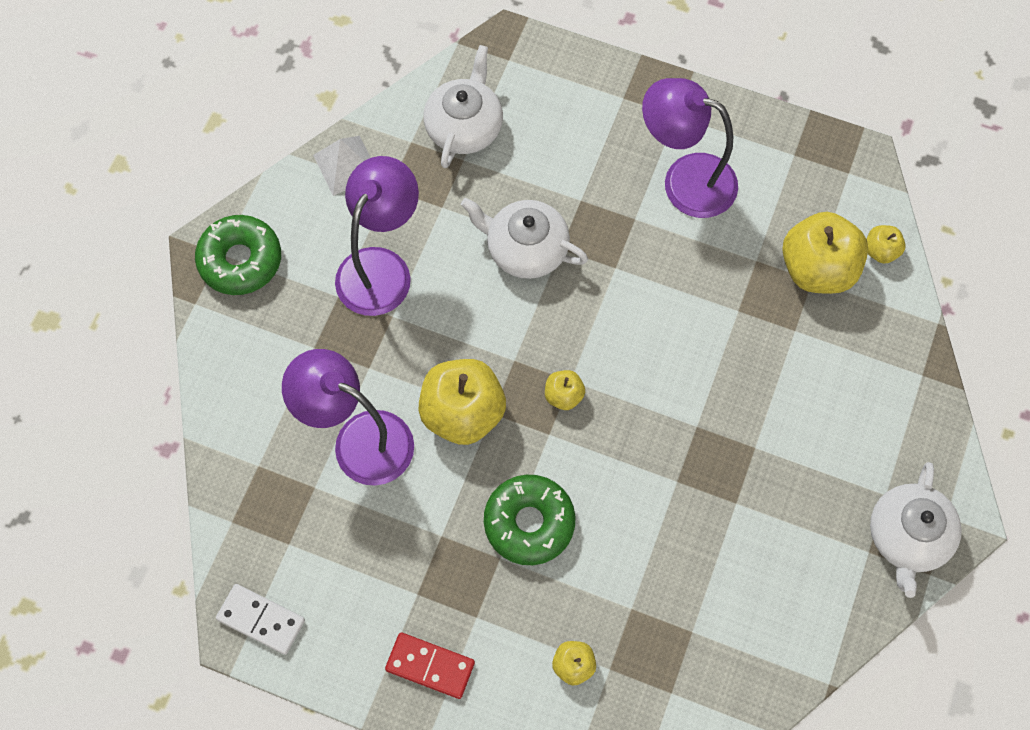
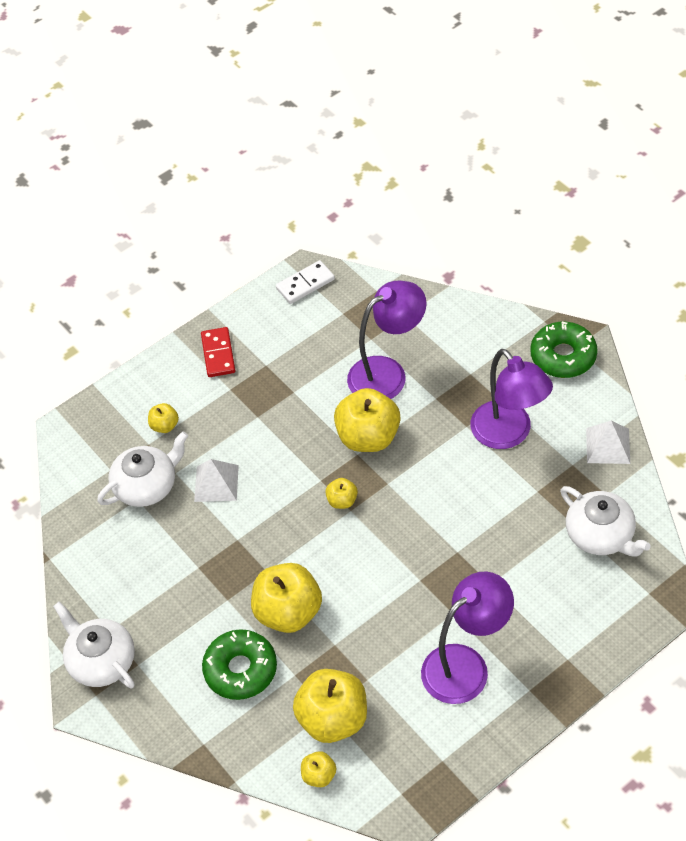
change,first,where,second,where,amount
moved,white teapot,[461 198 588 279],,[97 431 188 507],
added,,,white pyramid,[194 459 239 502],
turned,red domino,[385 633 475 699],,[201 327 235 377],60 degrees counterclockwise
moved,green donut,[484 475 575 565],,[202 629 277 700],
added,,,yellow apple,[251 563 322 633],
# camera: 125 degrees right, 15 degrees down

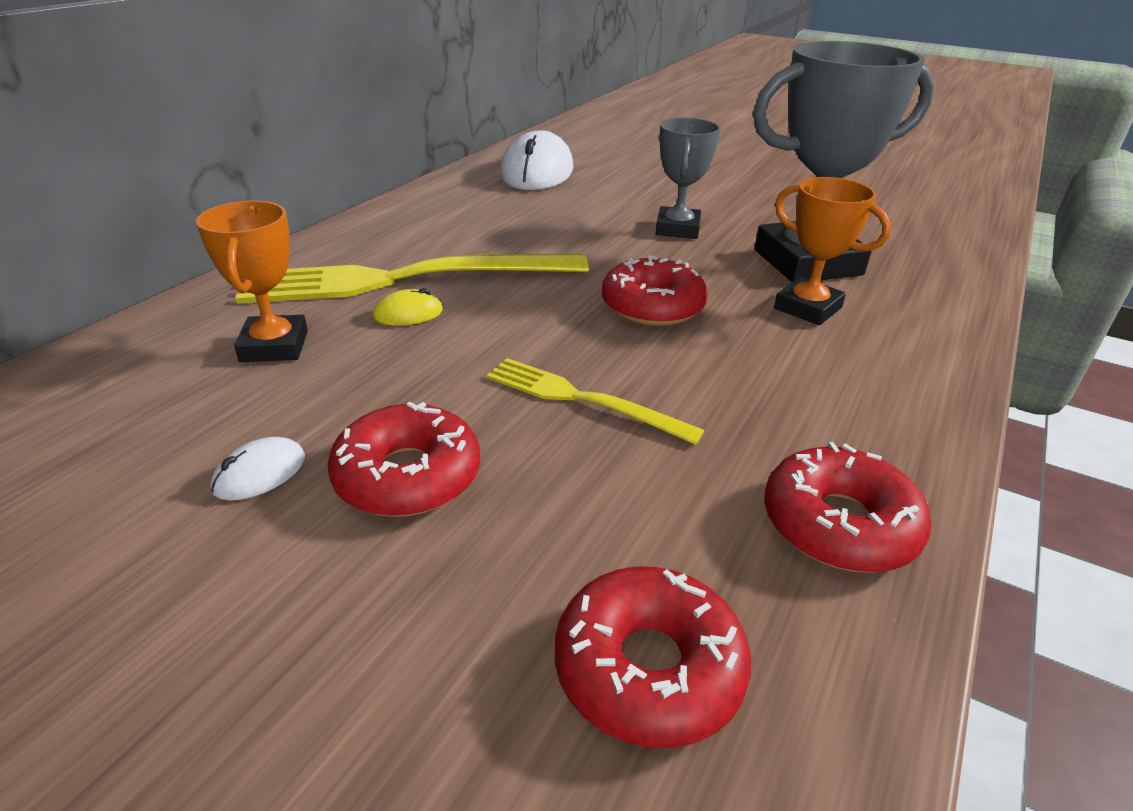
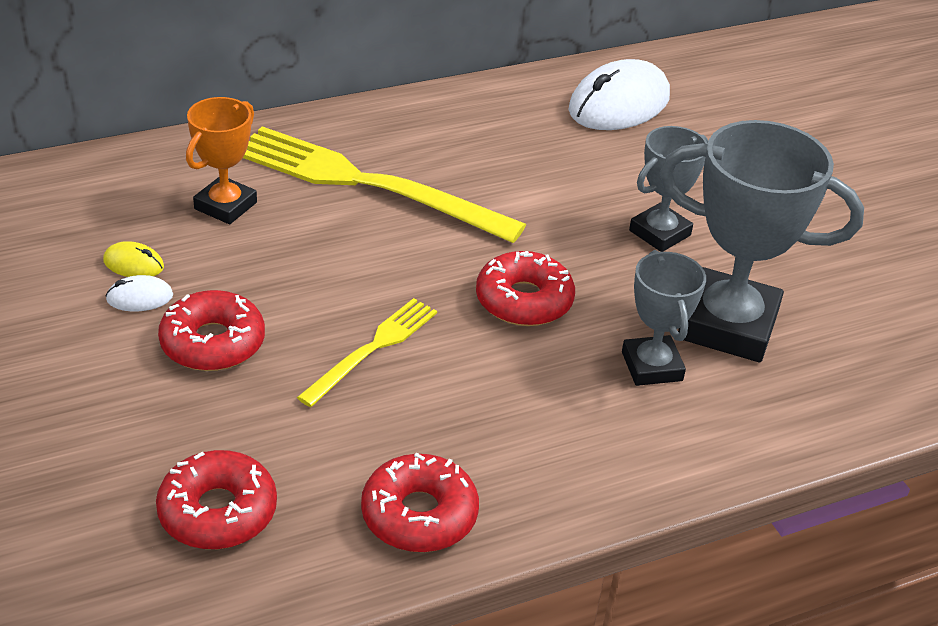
change,first,where,second,where,amount
moved,yellow mouse,[373 288 443 326],,[103 241 164 277],
turned,yellow fork,[486 358 705 445],,[297 298 437 407],60 degrees clockwise
recoloured,orange trophy,[774 177 891 325],grey trophy,[622 250 706 386],
# camera: 35 degrees right, 5 degrees up

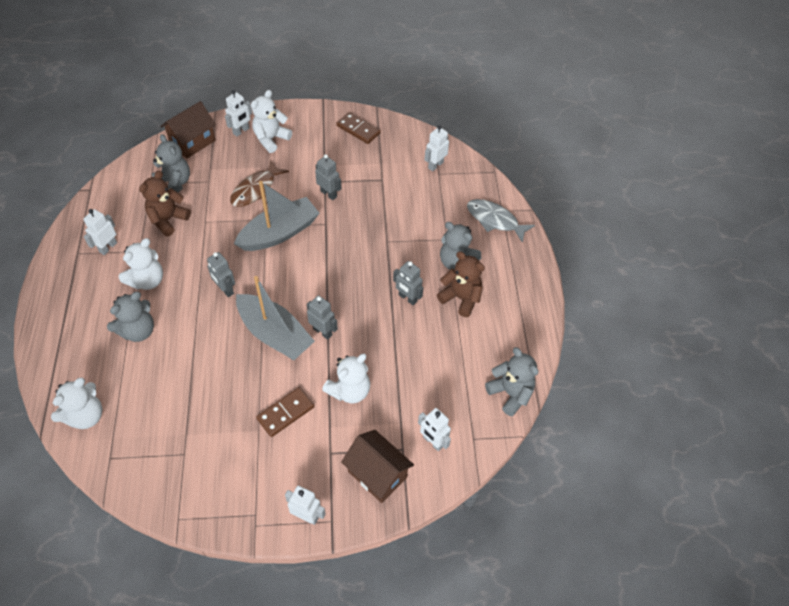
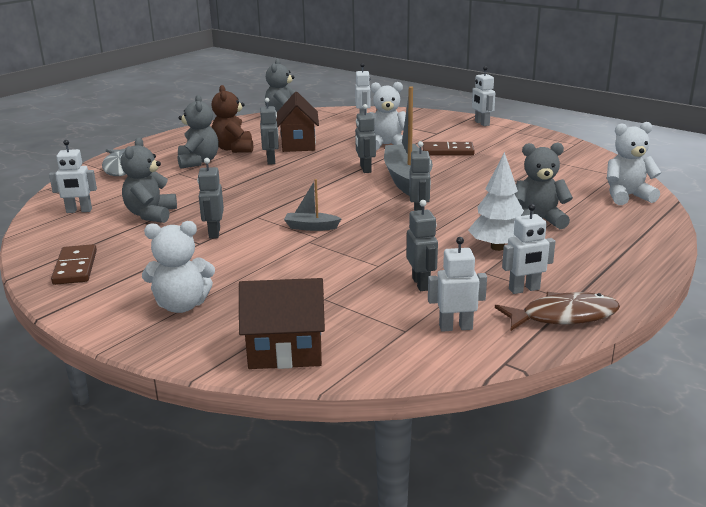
change,first,where,second,where,amount
moved,grey teddy bear,[152 134 190 192],,[121 137 177 223],
moved,brown house,[341 430 414 503],,[276 92 319 152],
resized,grey boat,[234 181 320 251],,[284 179 342 231],x0.47
replaced,brown teddy bear,[139 171 191 236],grey robot,[407 200 438 291],
moved,white robot,[225 90 252 136],,[428 237 487 332],
replaced,white teddy bear,[119 238 163 290],white tree,[468 152 524 251],
moved,brown fish,[230 160 289 207],,[495 292 620 331],
# camera: 135 degrees left, 30 degrees down

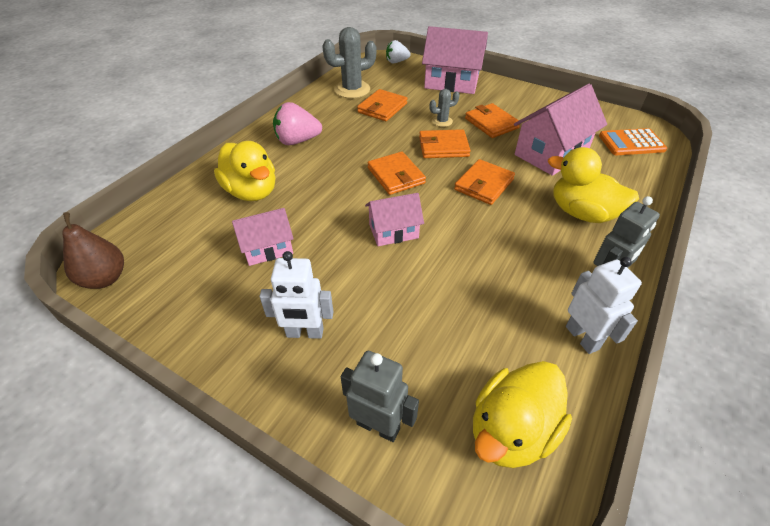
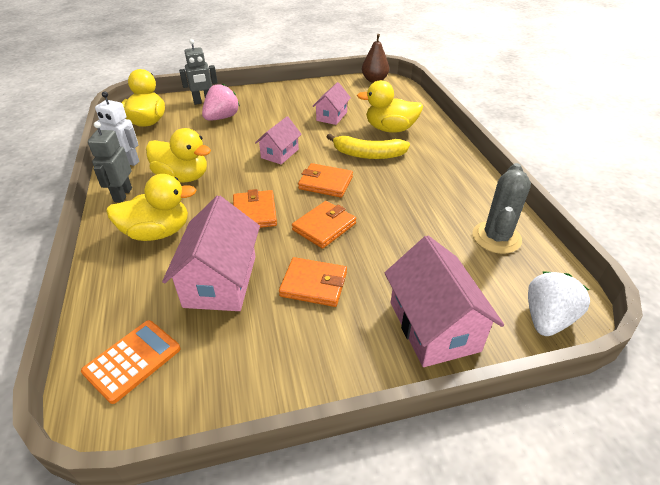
change,first,where,second,where,amount
added,,,yellow duck,[146 128 211 183],
moved,pink strawberry,[273 102 322 145],,[202 84 240 121],
added,,,yellow banana,[327 133 410 159],
turned,pink house,[422 26 488 94],,[384 236 504 367],75 degrees counterclockwise
resized,white strawberry,[386 40 410 64],,[528 272 590 336],x1.52
removed,white robot,[259 251 334 339],,,
removed,orange wallet,[357 89 407 121],,,
removed,grey cactus,[429 89 460 127],,,
# camera: 135 degrees right, 5 degrees down

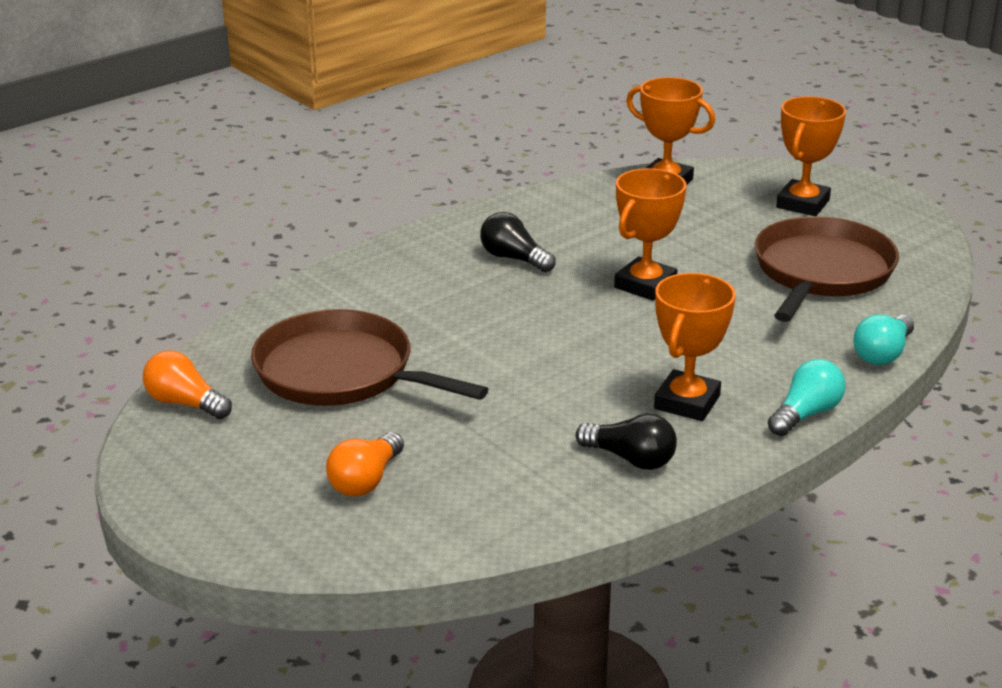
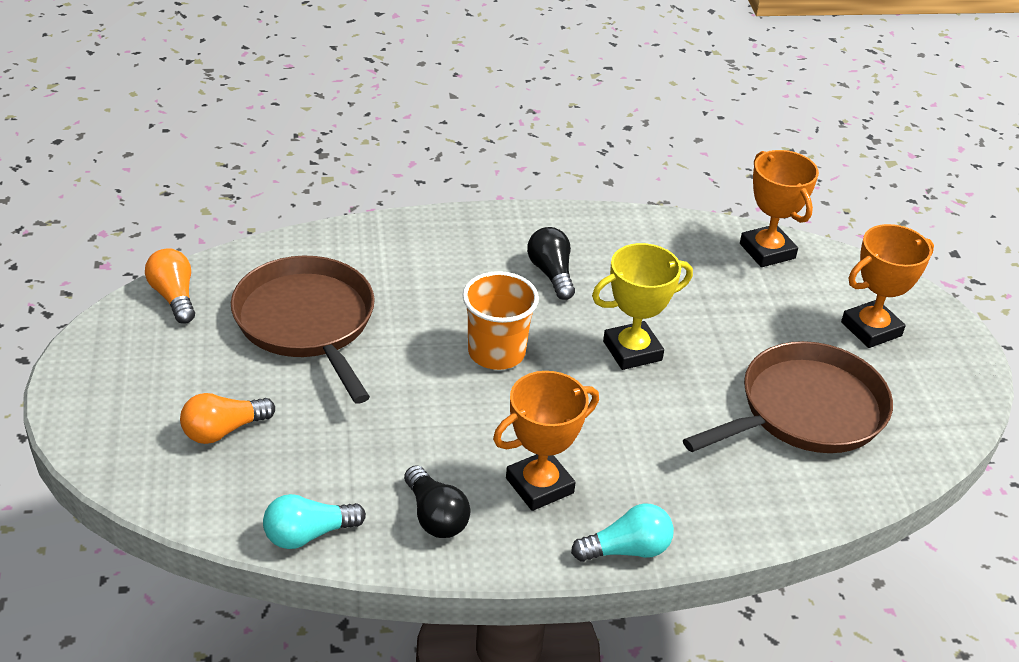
change,first,where,second,where,amount
moved,turquoise light bulb,[853 314 914 365],,[263 494 366 549],
added,,,orange cup,[462 271 539 370],
recoloured,orange trophy,[614 168 686 301],yellow trophy,[592 243 693 370],
# camera: 30 degrees right, 10 degrees up

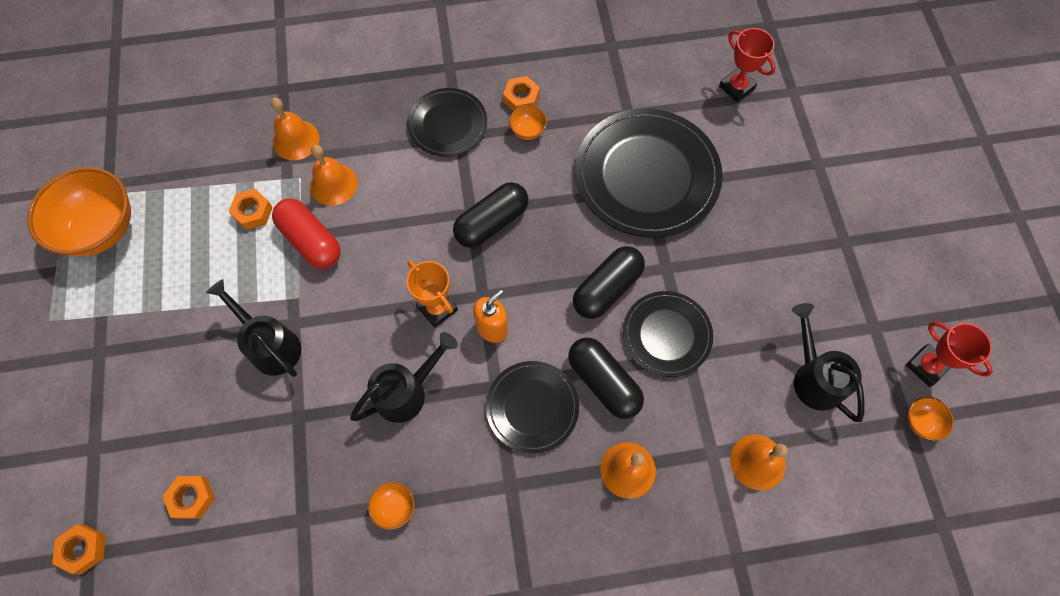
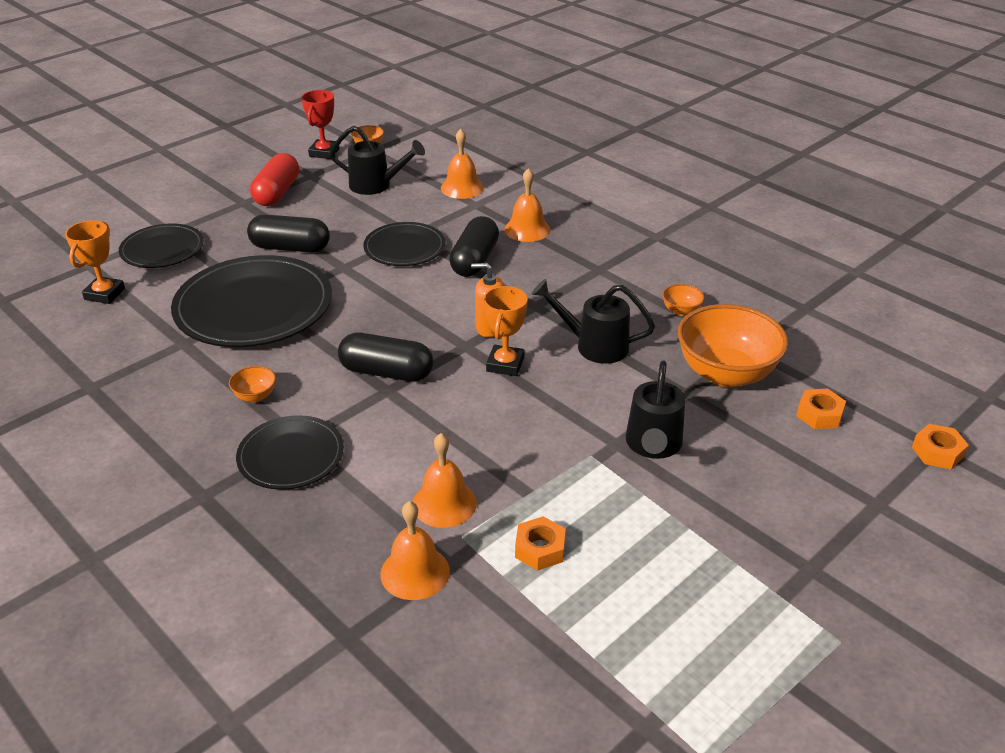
change,first,where,second,where,amount
recoloured,red trophy,[719 28 776 102],orange trophy,[65 220 125 304],
moved,black plate,[486 361 579 453],,[119 223 204 268],
moved,black capsule,[573 246 645 319],,[247 215 330 253],
moved,red capsule,[272 198 341 269],,[250 153 299 206],
turned,black watering can,[792 303 865 422],,[330 126 425 195],105 degrees counterclockwise
moved,orange bowl,[27 167 131 257],,[678 304 788 387],
removed,orange nut,[503 76 540 111],,,
# camera: 125 degrees left, 30 degrees down

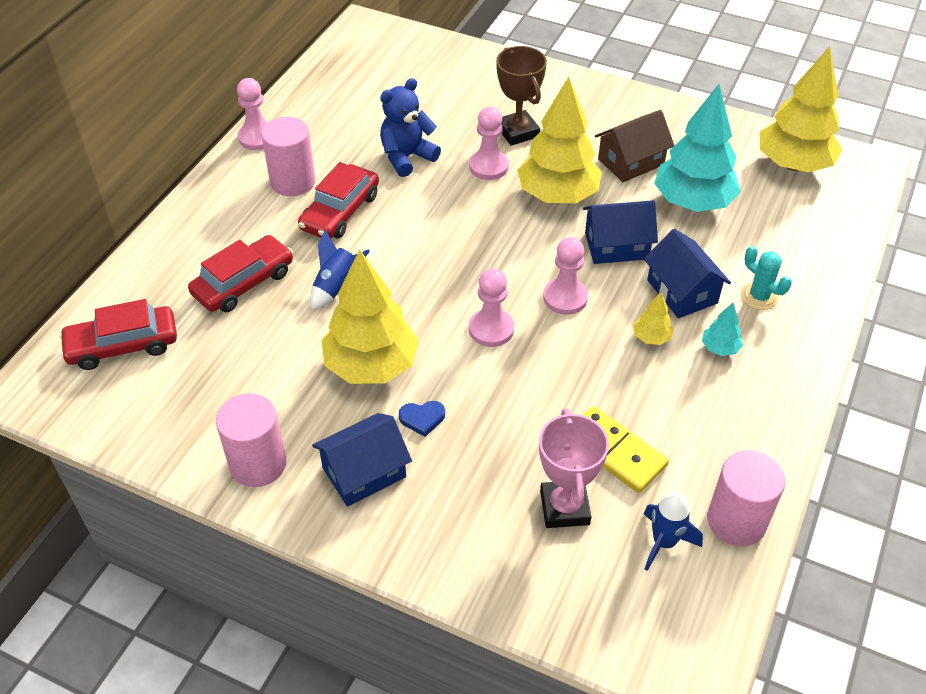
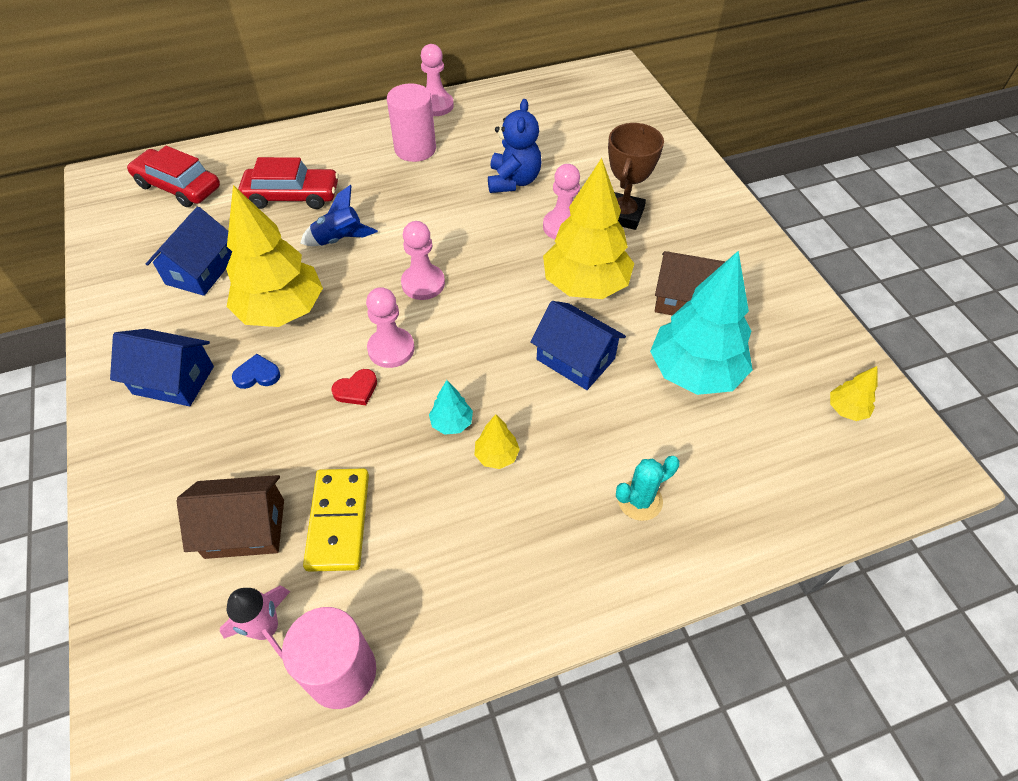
change,first,where,second,where,amount
moved,blue house,[644 229 731 318],,[146 207 232 296],
replaced,pink trophy,[539 409 609 528],brown house,[177 475 284 559],
recoloured,blue rocket,[643 492 703 571],pink rocket,[220 586 290 660],
turned,blue heart,[399 401 445 437],,[232 354 280 389],135 degrees clockwise
added,,,red heart,[331 369 377 405],
moved,pink pawn,[543 237 588 315],,[401 221 445 300],
moved,turquoise tree,[702 303 743 356],,[429 380 473 435],
turned,blue teddy bear,[380 78 441 177],,[488 99 542 193],90 degrees clockwise
turned,turquoise cactus,[741 246 792 310],,[616 456 680 521],60 degrees clockwise
resized,yellow tree,[760 46 843 172],,[830 366 878 421],x0.43
removed,pink cylinder,[216 393 286 487],,,
removed,red car,[298 162 379 239],,,
# camera: 45 degrees right, 5 degrees up

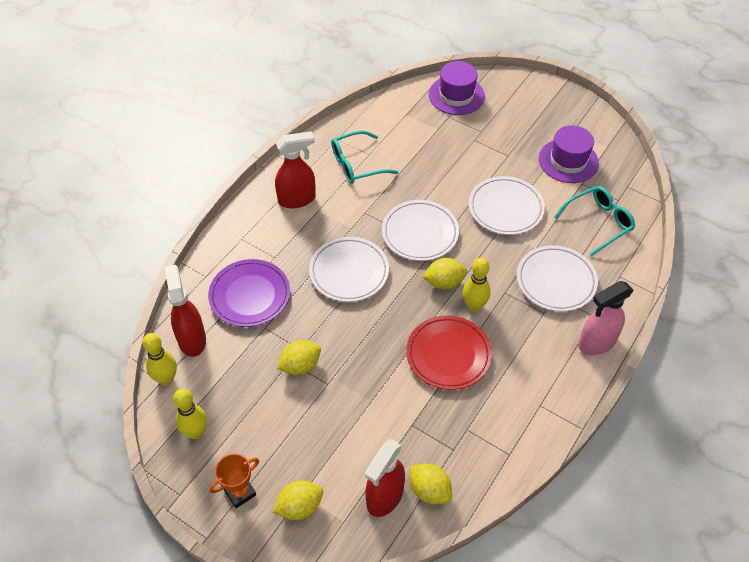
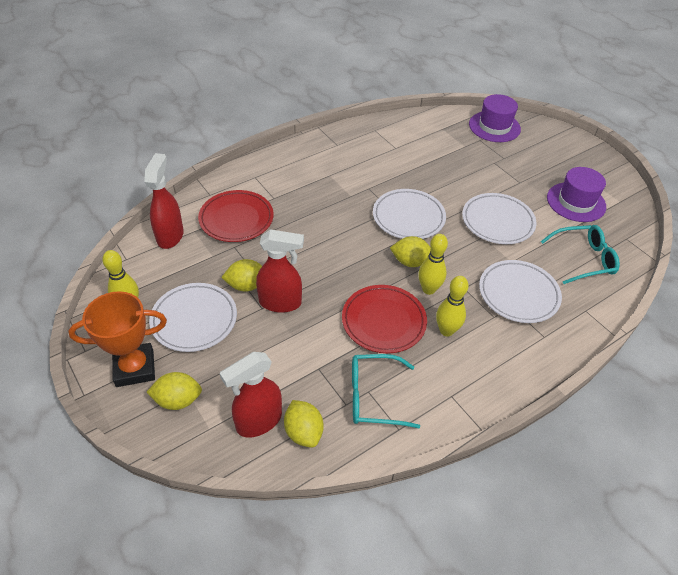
change,first,where,second,where,amount
resized,orange trophy,[209 454 259 508],,[68 291 167 387],x1.62
moved,white plate,[309 237 389 302],,[149 283 237 352],
recoloured,purple plate,[208 259 290 327],red plate,[198 190 274 242],
moved,red spray bottle,[275 131 316 208],,[256 229 304 313],
moved,turquoise glasses,[331 130 398 184],,[352 354 420 428],
moved,yellow bowling pin,[143 333 177 385],,[436 276 469 336],
removed,pink spray bottle,[578 281 634 355],,,
# camera: 20 degrees right, 5 degrees down

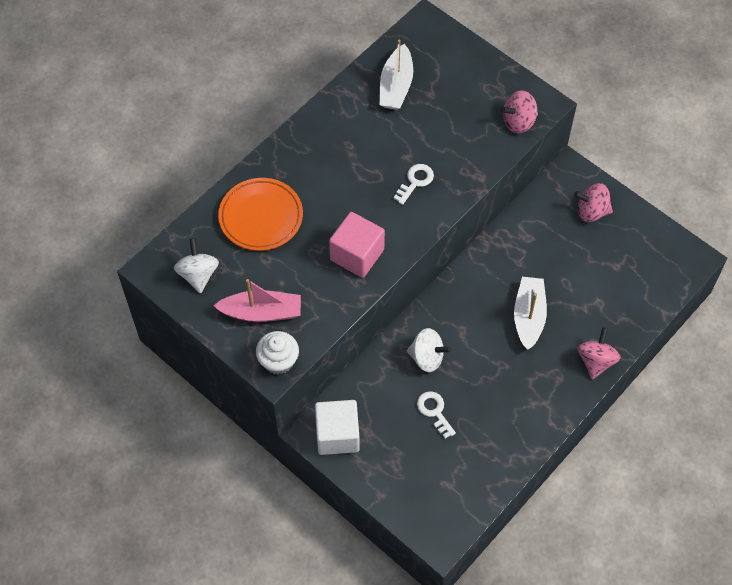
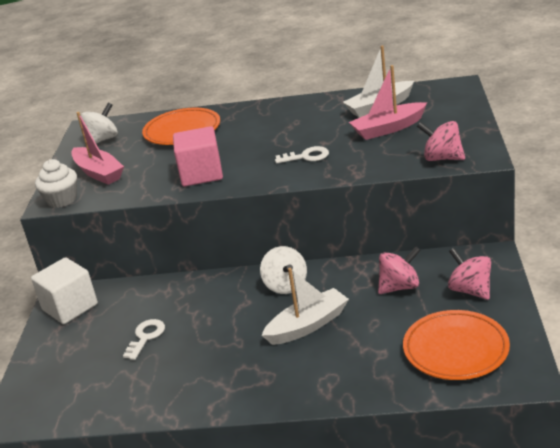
change,first,where,second,where,amount
moved,white spinning top,[407 328 451 372],,[260 246 307 294],
added,,,pink boat,[349 65 427 140],
moved,pink spinning top,[577 327 621 380],,[378 246 421 294],
added,,,orange plate,[403 310 510 380],
# camera: 55 degrees right, 30 degrees down

